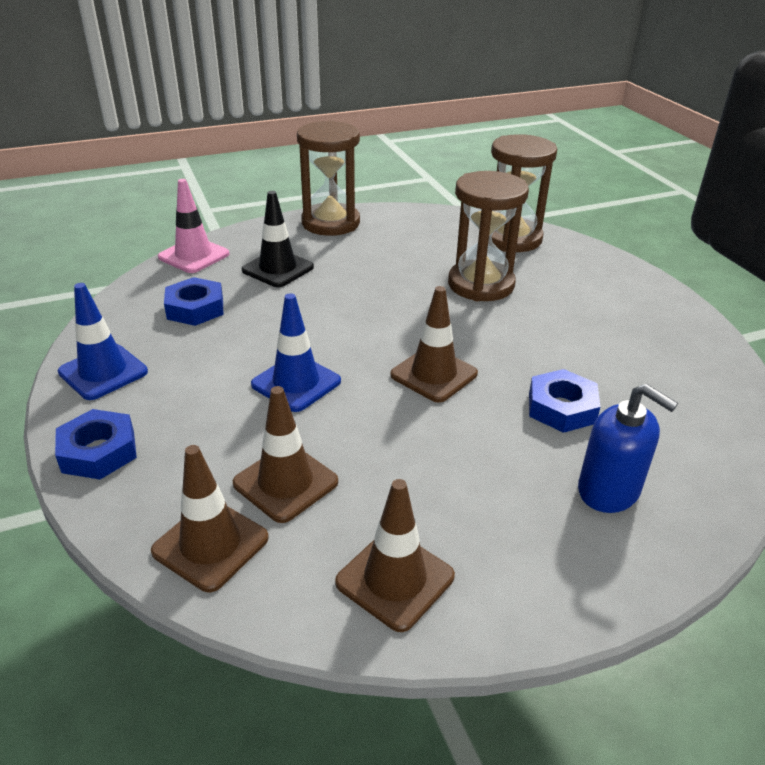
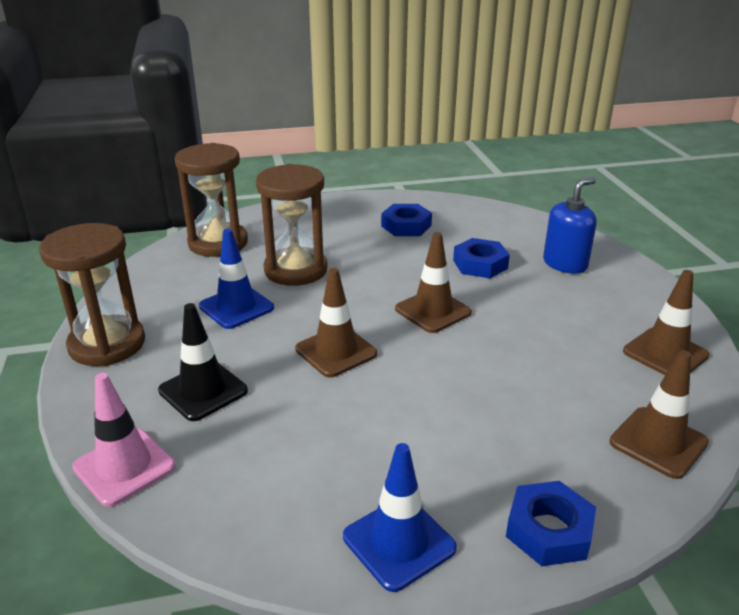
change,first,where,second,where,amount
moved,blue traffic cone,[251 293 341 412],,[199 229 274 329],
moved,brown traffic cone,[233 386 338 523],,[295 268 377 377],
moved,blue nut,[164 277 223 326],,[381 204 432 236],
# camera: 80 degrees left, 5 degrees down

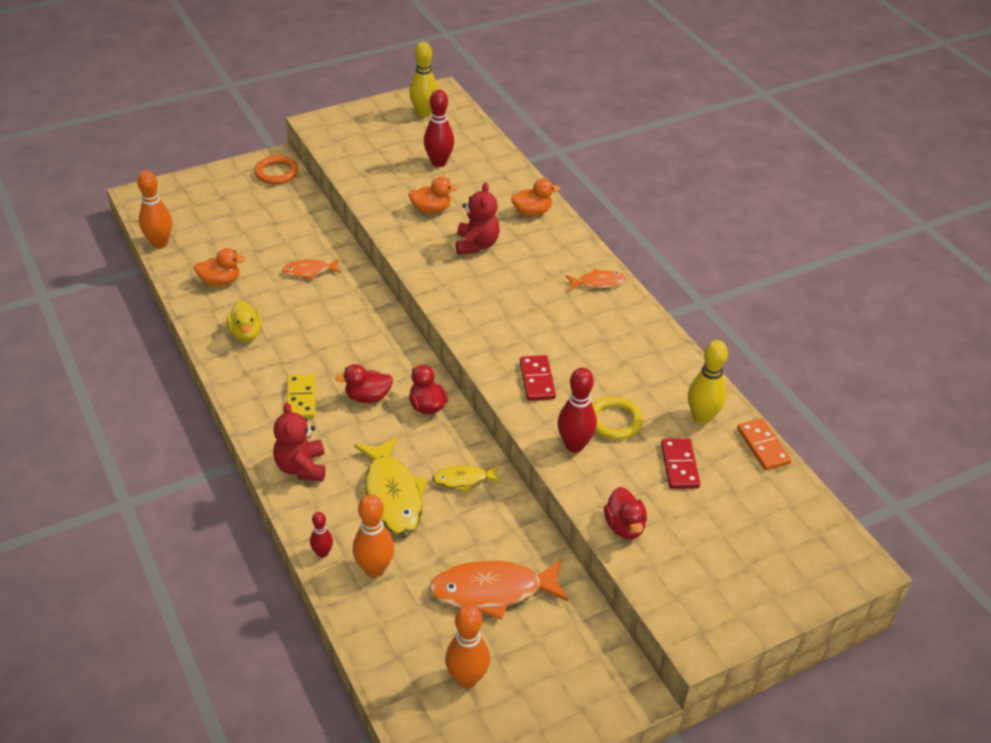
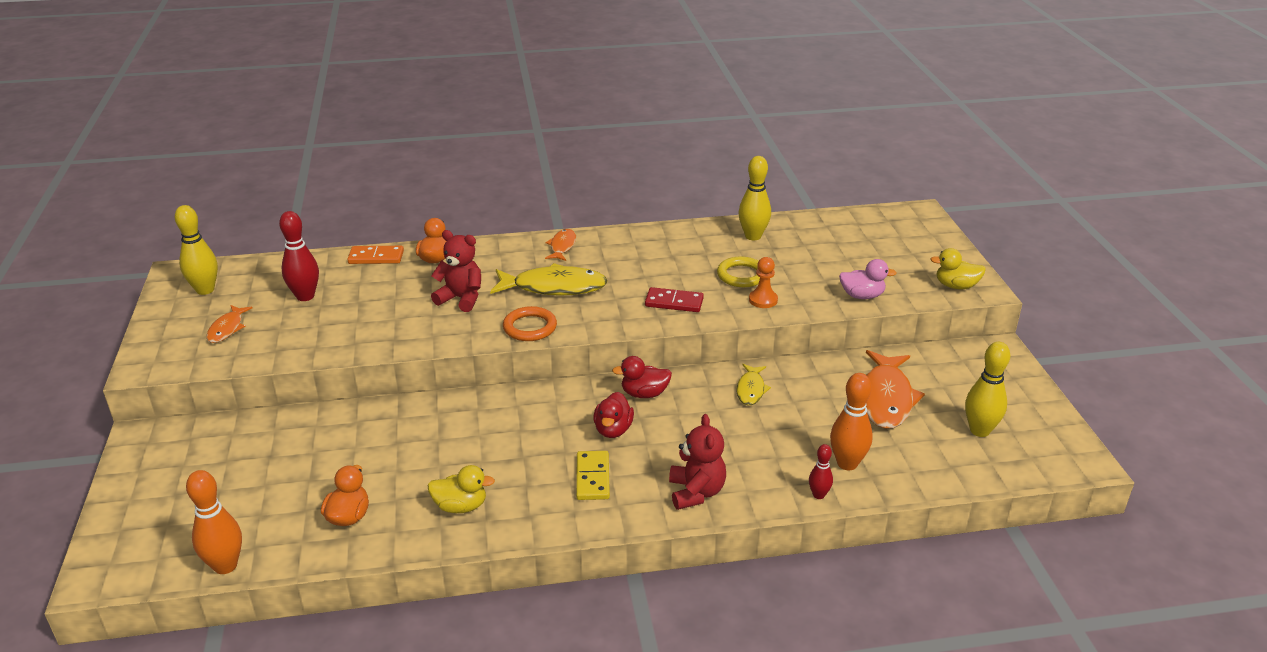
change,first,where,second,where,amount
moved,orange fish,[282 259 341 280],,[206 305 253 343],
moved,orange domino,[737 418 792 470],,[347 246 404 264],
moved,yellow fish,[354 436 428 535],,[490 263 608 296],
moved,orange ring,[254 155 298 184],,[503 306 557 341],
turned,yellow domino,[286 374 316 418],,[576 451 610 500],75 degrees clockwise
turned,red teddy bear,[273 402 326 482],,[669 414 726 510],105 degrees counterclockwise
replaced,red bowling pin,[557 367 597 453],orange pawn,[749 257 778 308],
recoloured,red duck,[604 487 647 539],pink duck,[839 259 897 299],
added,,,yellow duck,[930 248 986 289],
recoloured,orange bowling pin,[445 605 490 688],yellow bowling pin,[965 342 1010 437],
removed,orange duck,[408 177 459 214],,,
removed,red domino,[661 439 700 489],,,
# camera: 70 degrees left, 10 degrees down

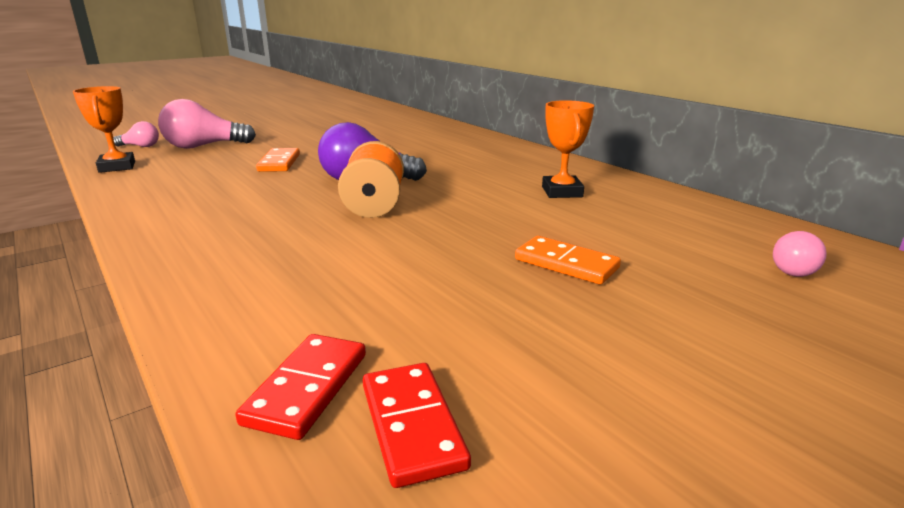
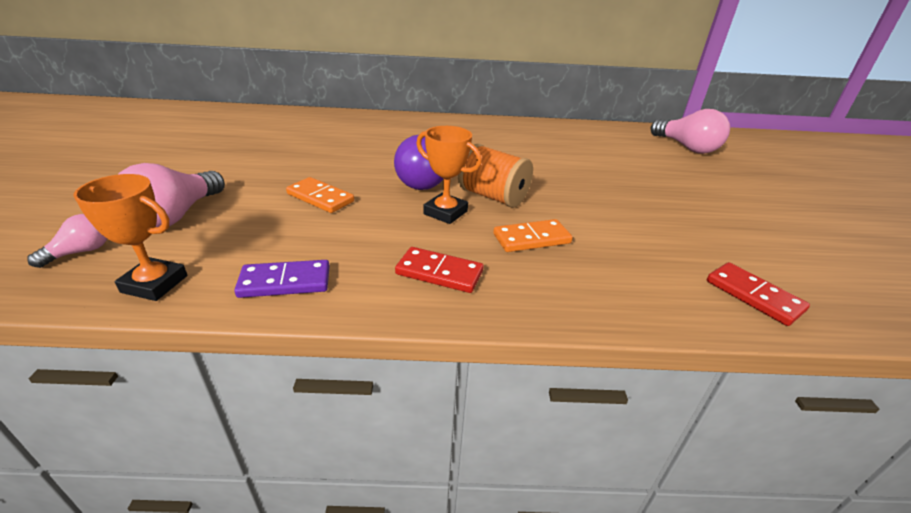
change,first,where,second,where,amount
added,,,purple domino,[234 260 330 298],
moved,red domino,[363 363 471 488],,[395 247 484 293],
moved,orange trophy,[542 100 594 198],,[417 126 482 224],
moved,orange domino,[515 236 621 285],,[493 219 573 252],
resized,pink light bulb,[773 231 827 277],,[651 109 730 154],x1.88
# camera: 55 degrees left, 10 degrees up

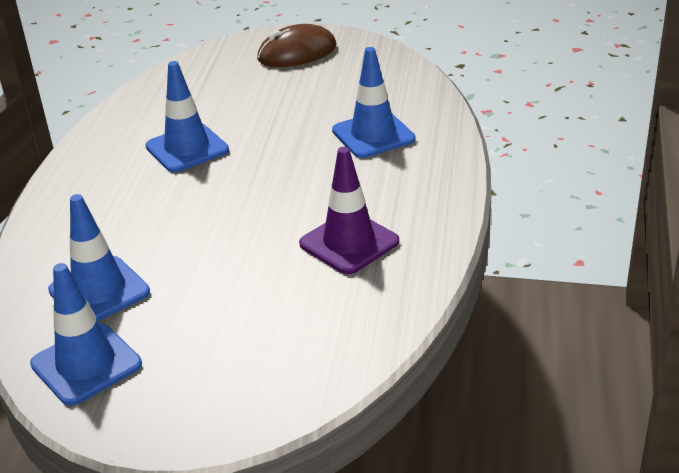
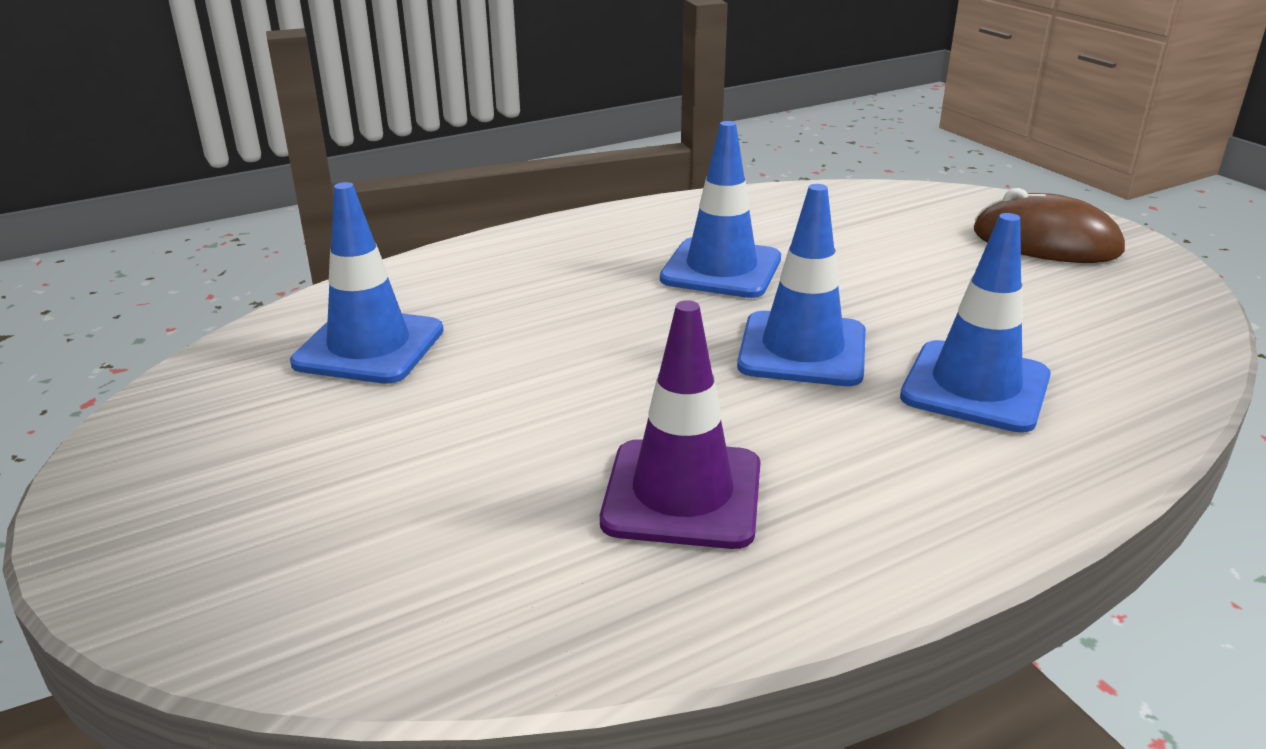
change,first,where,second,where,amount
moved,blue traffic cone,[30 263 142 406],,[737 184 866 386],
# camera: 50 degrees right, 5 degrees down

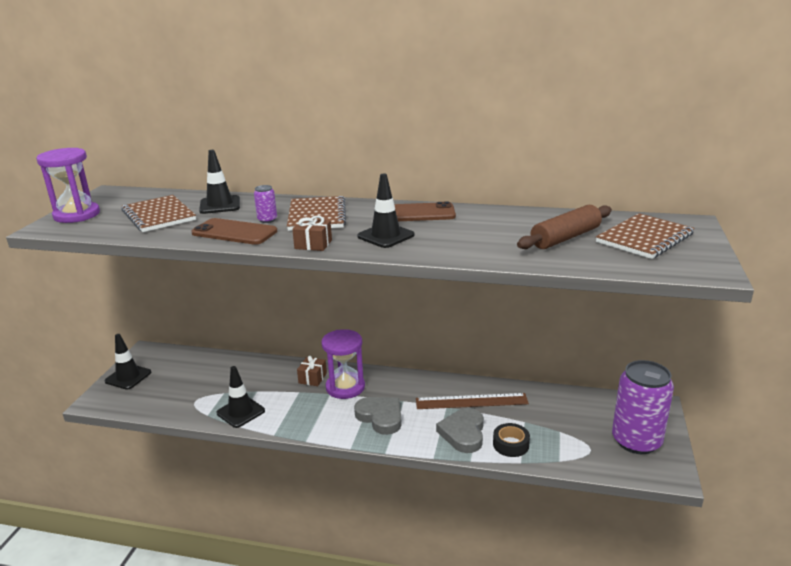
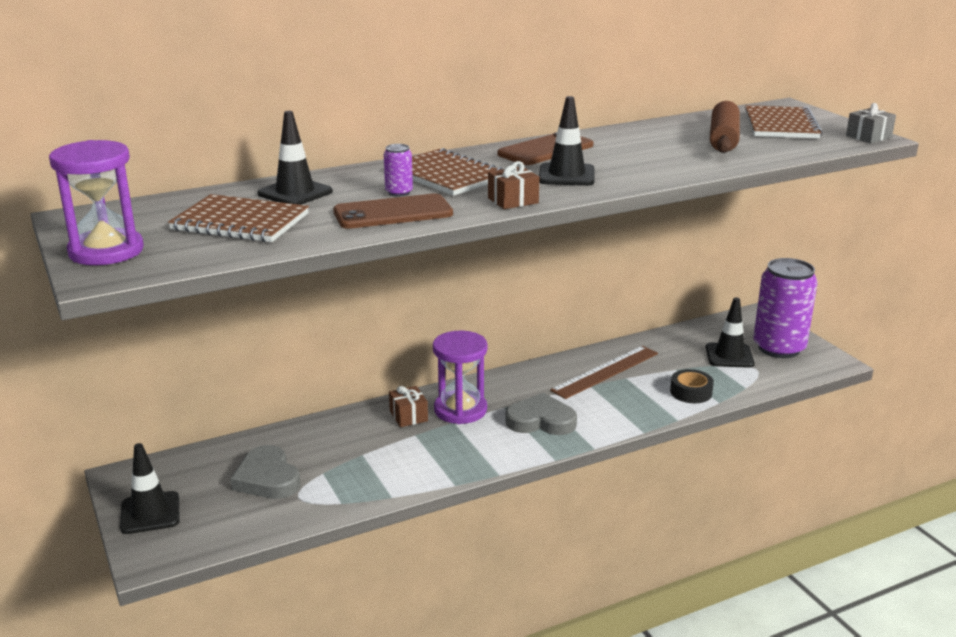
change,first,where,second,where,amount
moved,grey heart,[436 408 484 453],,[230 445 300 499],
moved,black traffic cone,[216 366 265 428],,[706 297 755 368],
added,,,grey gift,[846 103 896 143],
# camera: 40 degrees left, 0 degrees up

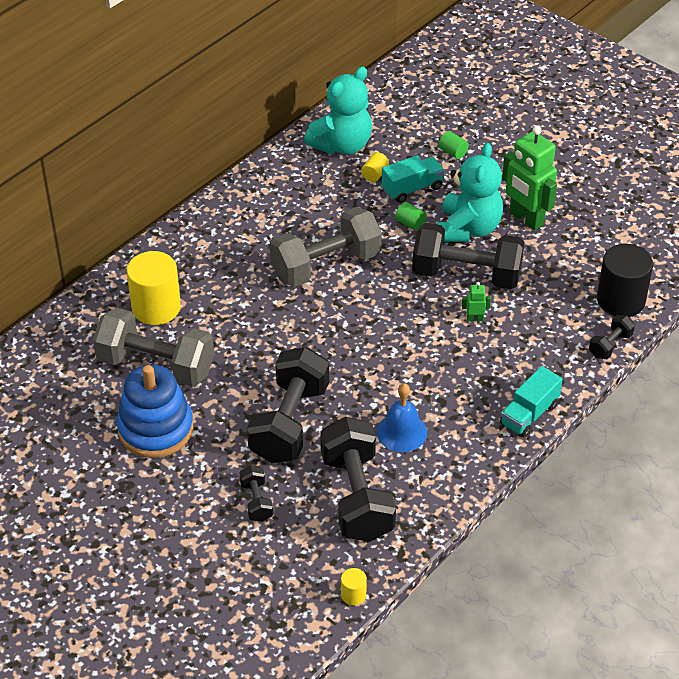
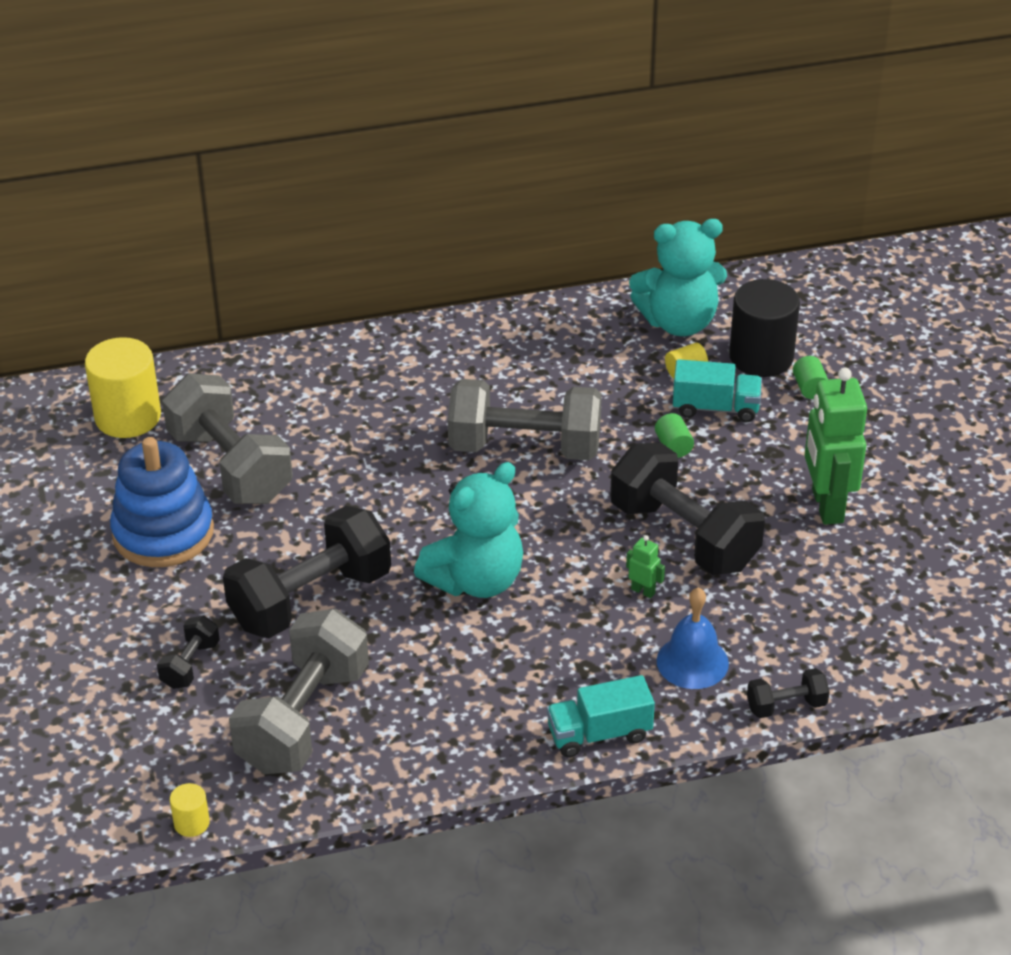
change,first,where,second,where,amount
moved,yellow cylinder,[127 251 181 325],,[85 337 161 438],
recoloured,black dumbbell,[320 417 396 542],grey dumbbell,[229 609 369 774],
moved,turquoise teddy bear,[437 143 503 242],,[414 462 523 598],
moved,blue bell,[377 383 427 452],,[657 587 729 689],
moved,black cylinder,[597 244 653 317],,[729 279 800 377],
# camera: 35 degrees right, 5 degrees down

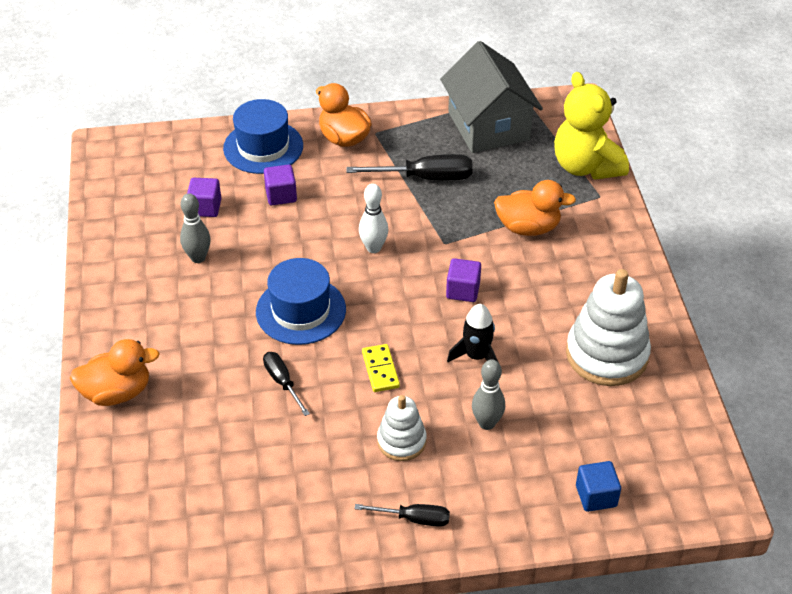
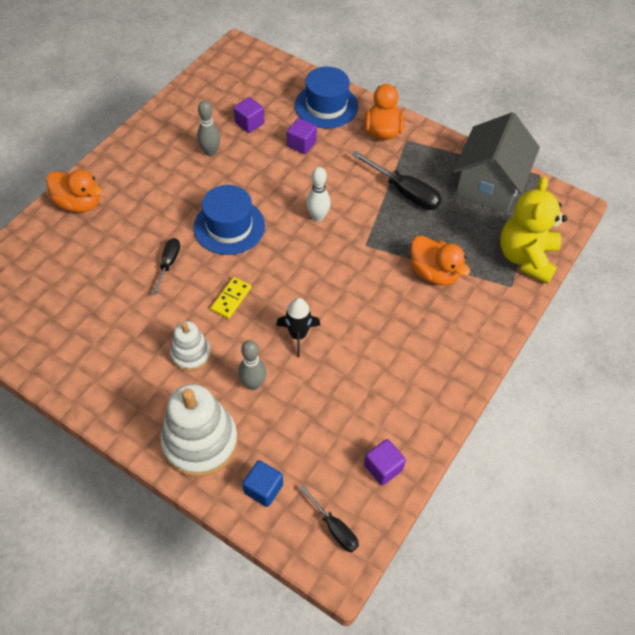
change,first,where,second,where,amount
moved,white stacking toy,[566 269 651 386],,[160 384 238 477],
moved,black screwdriver,[354 504 450 527],,[300 485 359 552],
moved,purple cube,[446 258 481 302],,[364 439 406 486],
# camera: 40 degrees right, 10 degrees up

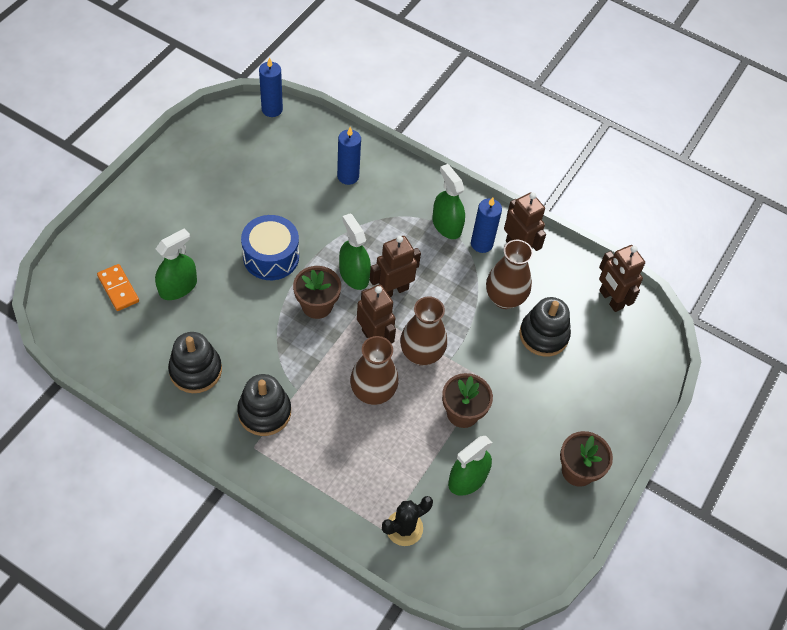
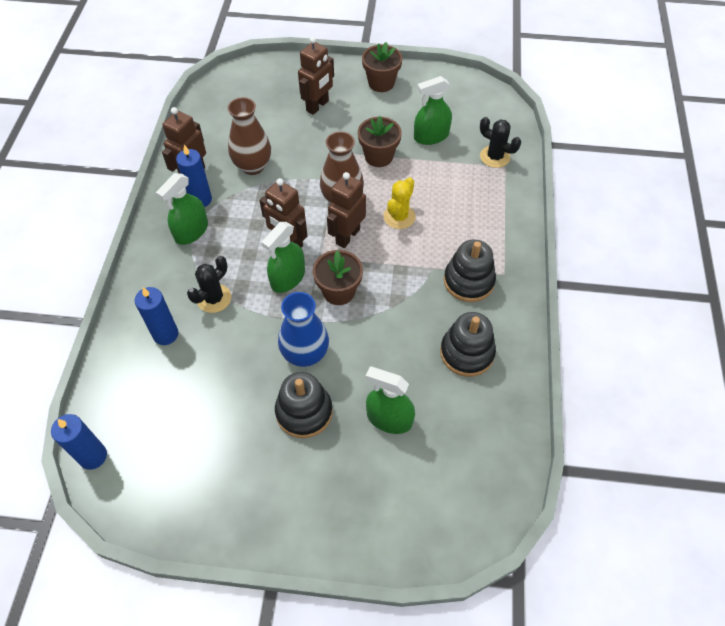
change,first,where,second,where,amount
added,,,black cactus,[187 256 231 313],
moved,black stacking toy,[519 297 571 356],,[275 372 333 438],
replaced,blue drum,[241 215 299 280],blue vase,[278 292 329 367],
moved,brown robot,[599 245 645 312],,[298 37 334 115],
replaced,brown vase,[350 336 399 405],yellow cactus,[383 177 416 229],
turned,green spray bottle,[448 436 492 496],,[414 76 452 145],135 degrees clockwise
removed,orange domino,[97 264 139 311],,,
# camera: 110 degrees left, 0 degrees up

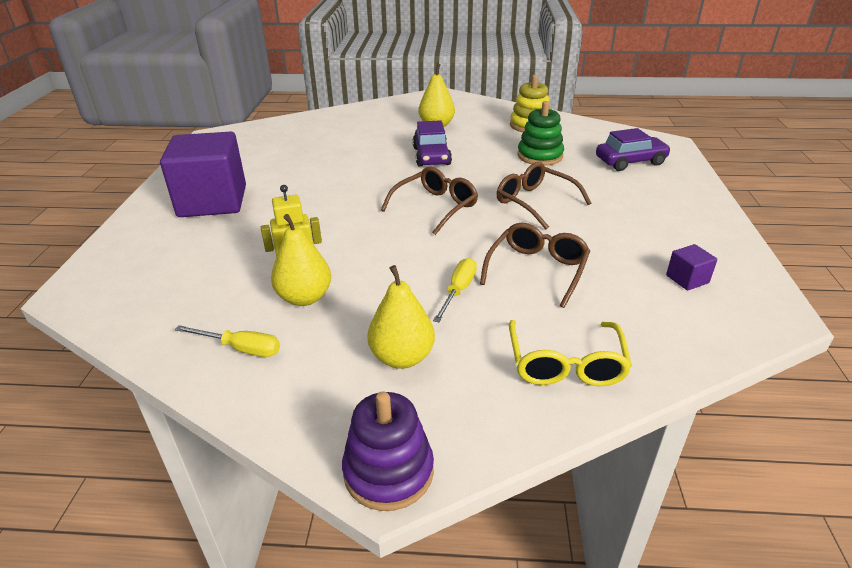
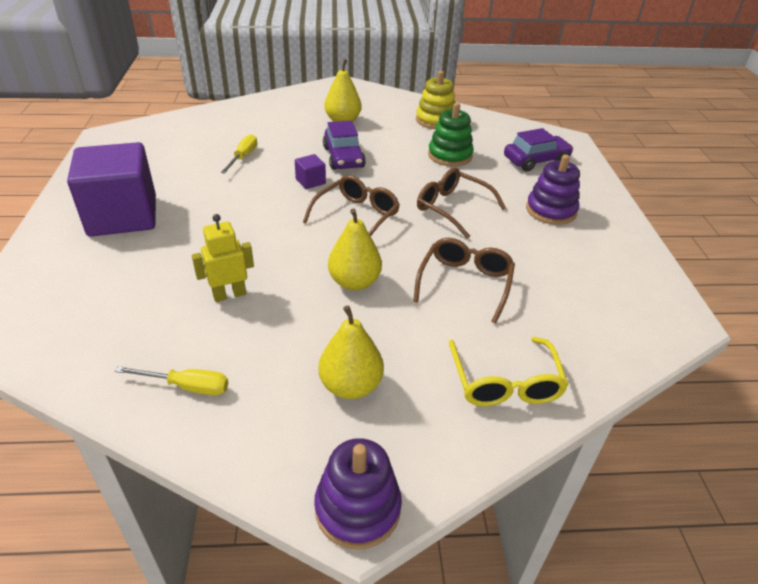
change,first,where,second,where,amount
moved,yellow screwdriver,[433 258 477 322],,[221 134 257 174],
moved,purple cube,[666 244 717 290],,[295 154 326 189],
moved,yellow pear,[271 214 331 306],,[328 209 382 290],
added,,,purple stacking toy,[526 154 580 225],
# camera: 10 degrees left, 5 degrees up

